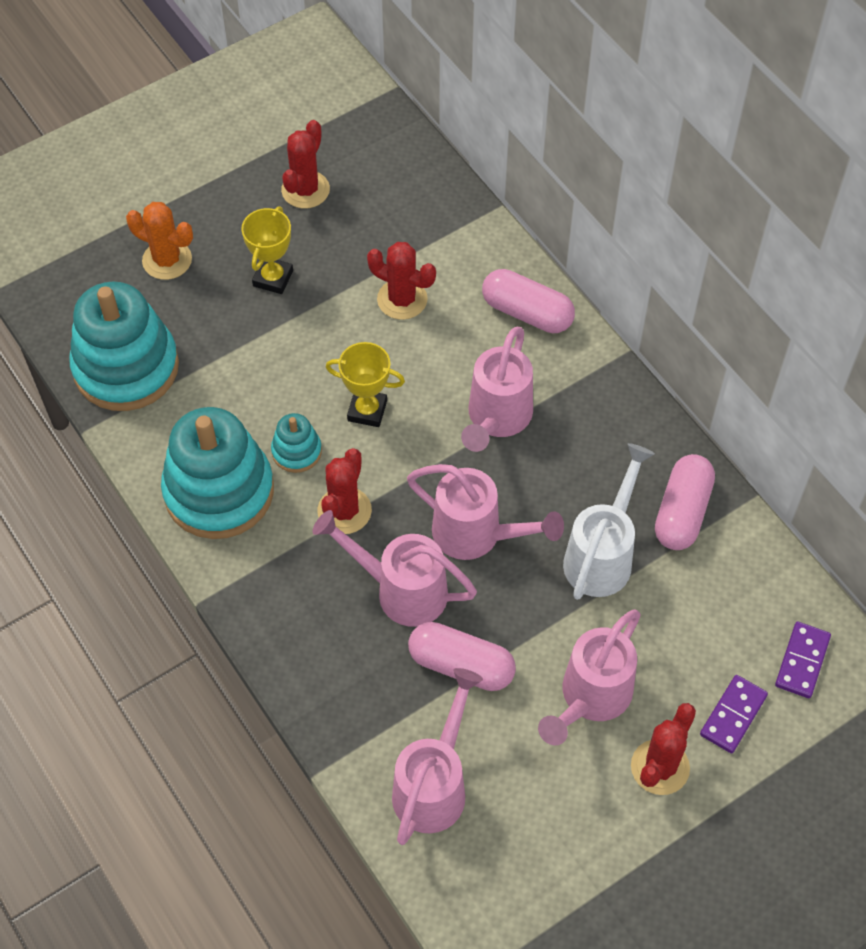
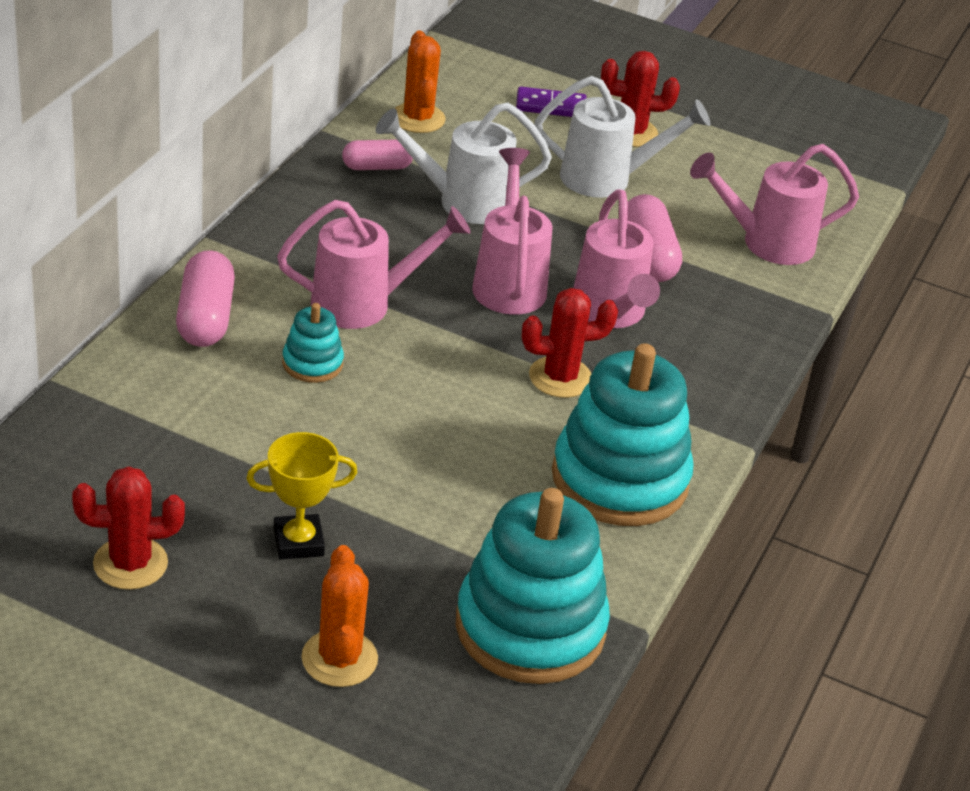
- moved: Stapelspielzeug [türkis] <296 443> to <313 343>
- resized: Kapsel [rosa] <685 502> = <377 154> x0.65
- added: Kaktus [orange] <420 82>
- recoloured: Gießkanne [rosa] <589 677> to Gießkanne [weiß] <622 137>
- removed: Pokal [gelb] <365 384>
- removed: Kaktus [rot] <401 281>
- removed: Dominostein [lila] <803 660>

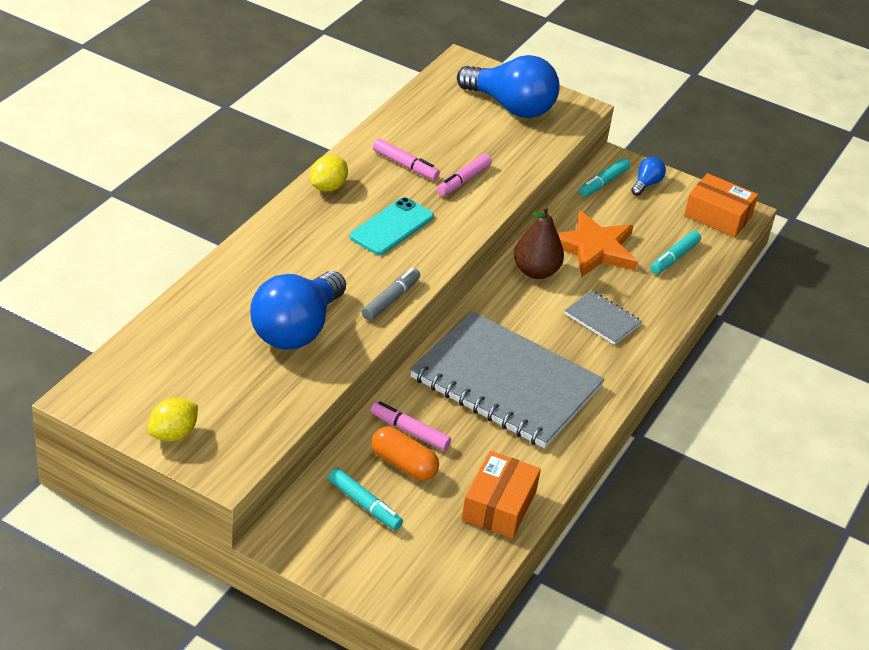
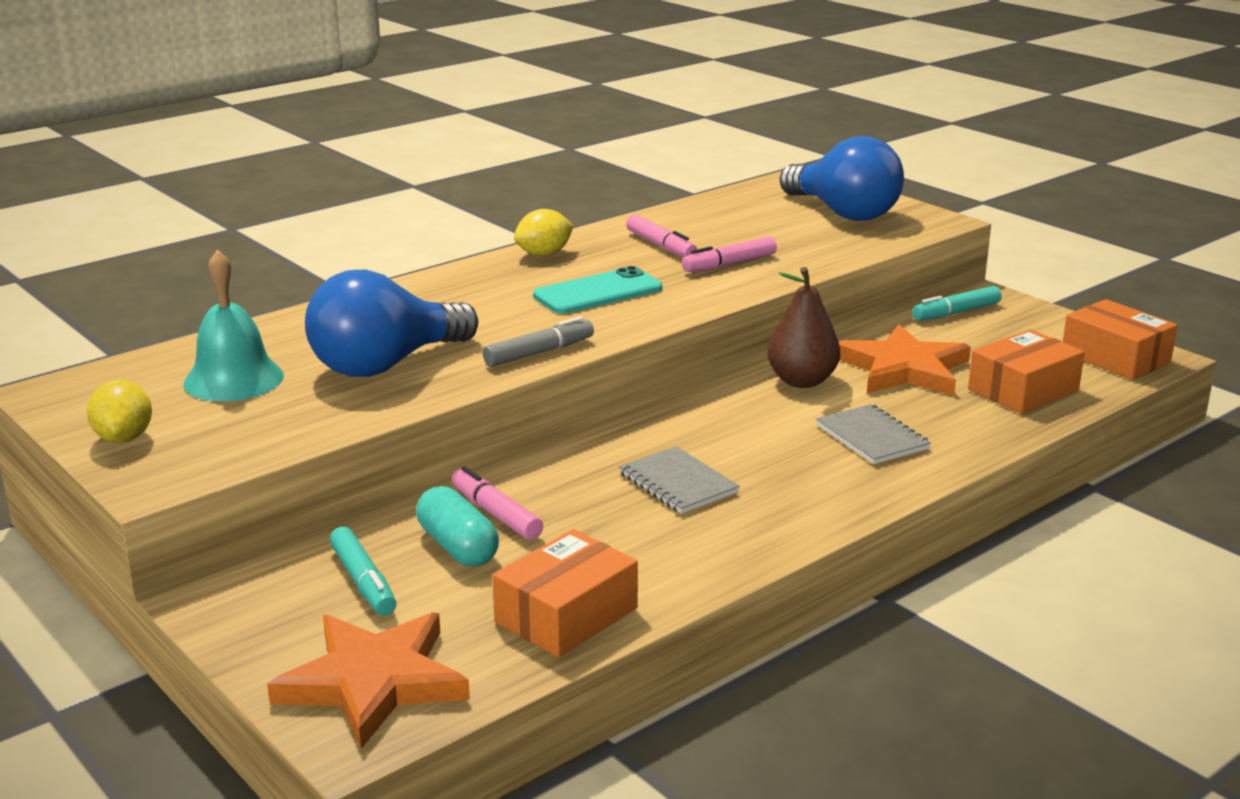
- turned: Zitrone [gelb] <173 420> = <119 411> 75 degrees counterclockwise
- added: Glocke [türkis] <233 325>
- added: Stern [orange] <368 681>
- recoloured: Kapsel [orange] <405 454> to Kapsel [türkis] <457 526>
- resized: Notizbuch [grau] <507 380> = <679 480> x0.42
- replaced: Filzstift [türkis] <675 252> to Schachtel [orange] <1026 371>
- removed: Glühbirne [blau] <648 176>

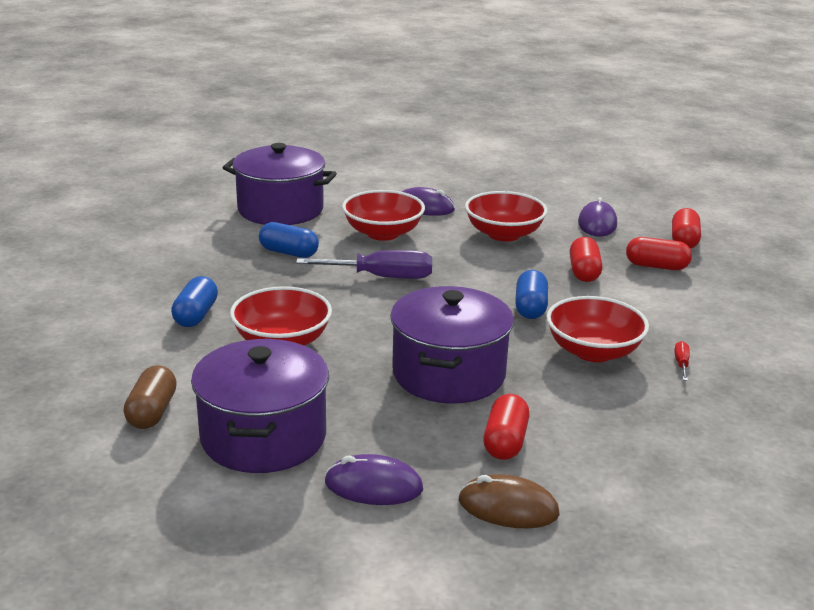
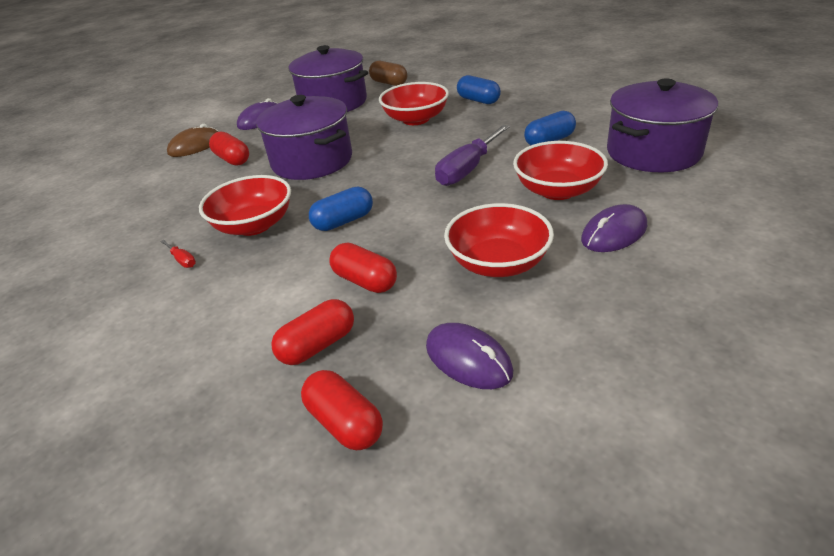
- turned: Kapsel [blau] <531 294> = <341 209> 75 degrees counterclockwise

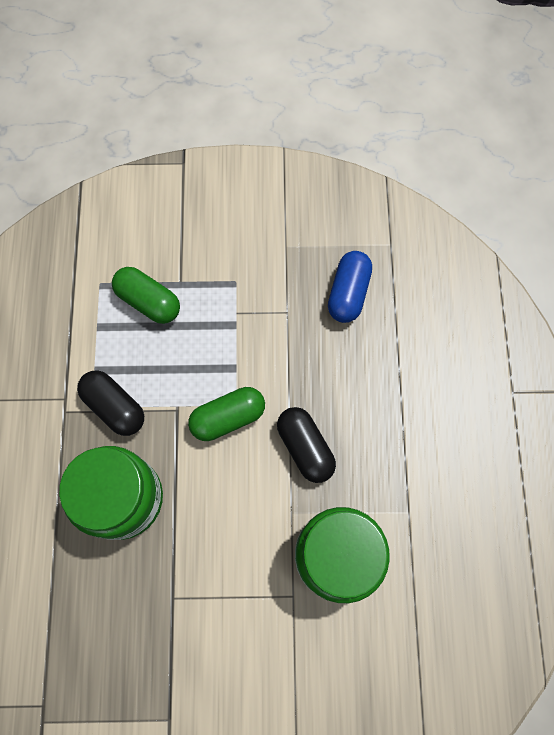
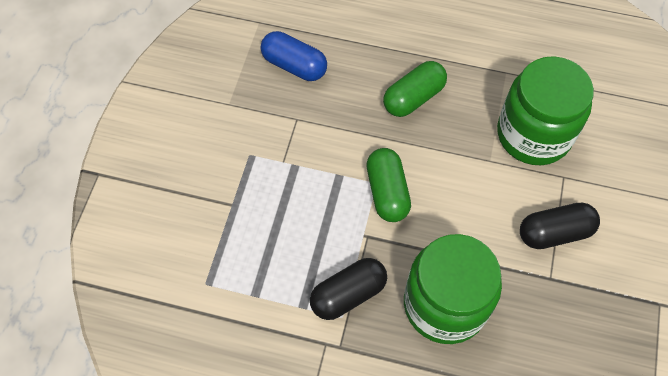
- moved: Kapsel [grün] <146 295> to <415 89>
- moved: Kapsel [schwarz] <306 445> to <560 226>

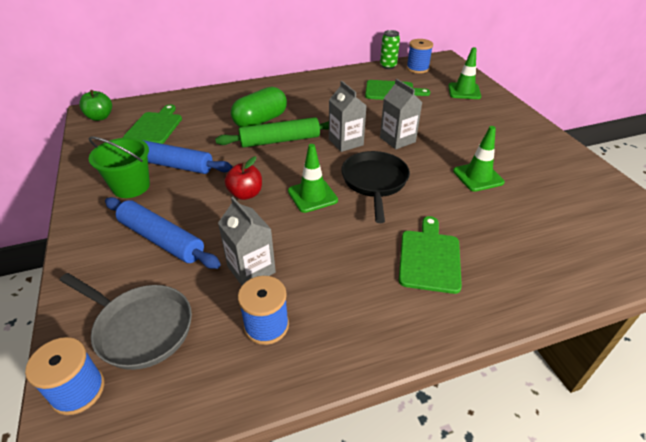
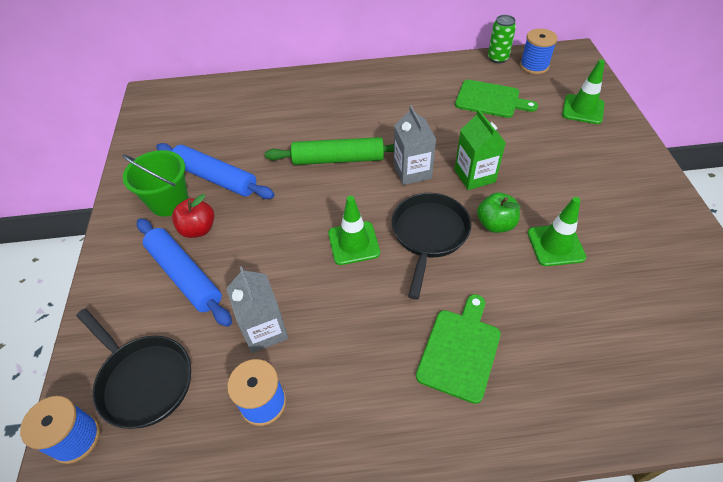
- recoloured: Pfanne [grau] <126 321> to Pfanne [schwarz] <133 368>
- moved: Apfel [rot] <243 178> to <193 216>
- recoloured: Getränkekarton [grau] <401 114> to Getränkekarton [grün] <480 149>
- moved: Apfel [grün] <95 105> to <498 212>
- removed: Schneidebrett [grün] <152 124>
- removed: Kapsel [grün] <259 107>

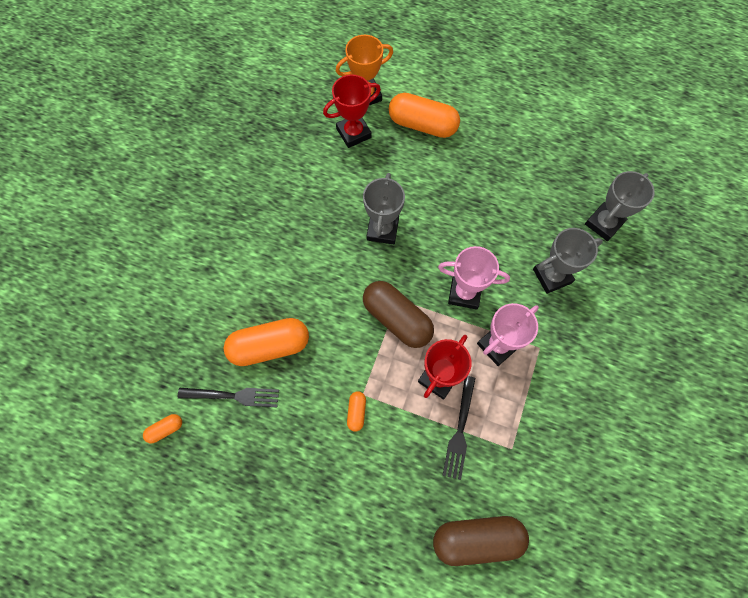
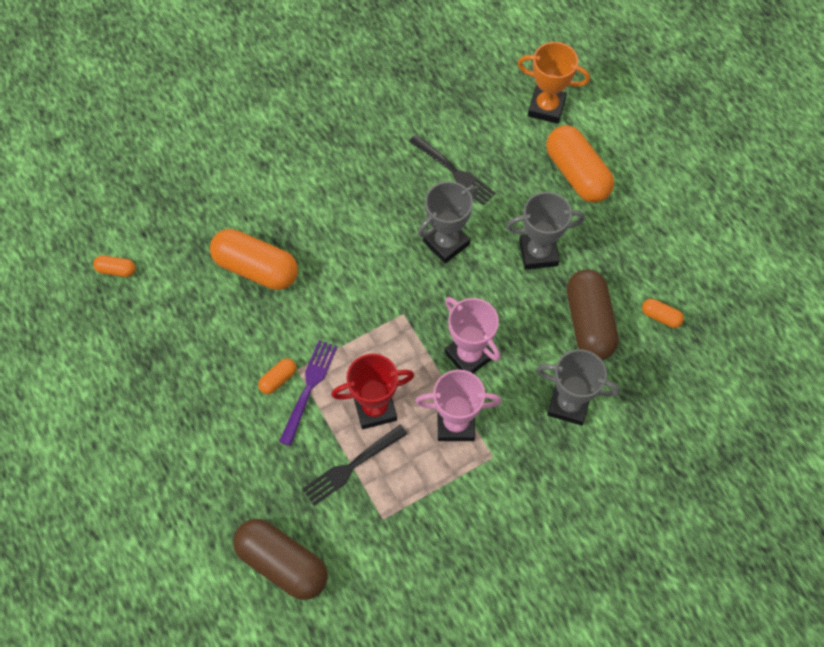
- added: Gabel [lila] <308 393>
- moved: Gabel [schwarz] <228 397> to <452 170>
- moved: Pokal [grau] <620 206> to <545 231>
- moved: Kapsel [braun] <398 314> to <593 315>
- added: Kapsel [orange] <663 313>
- removed: Pokal [rot] <352 111>

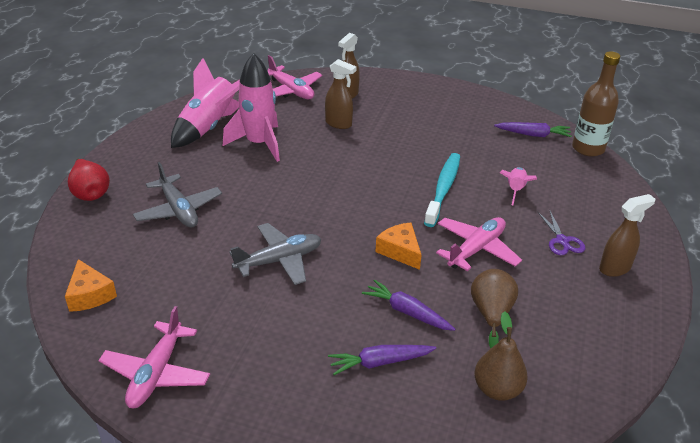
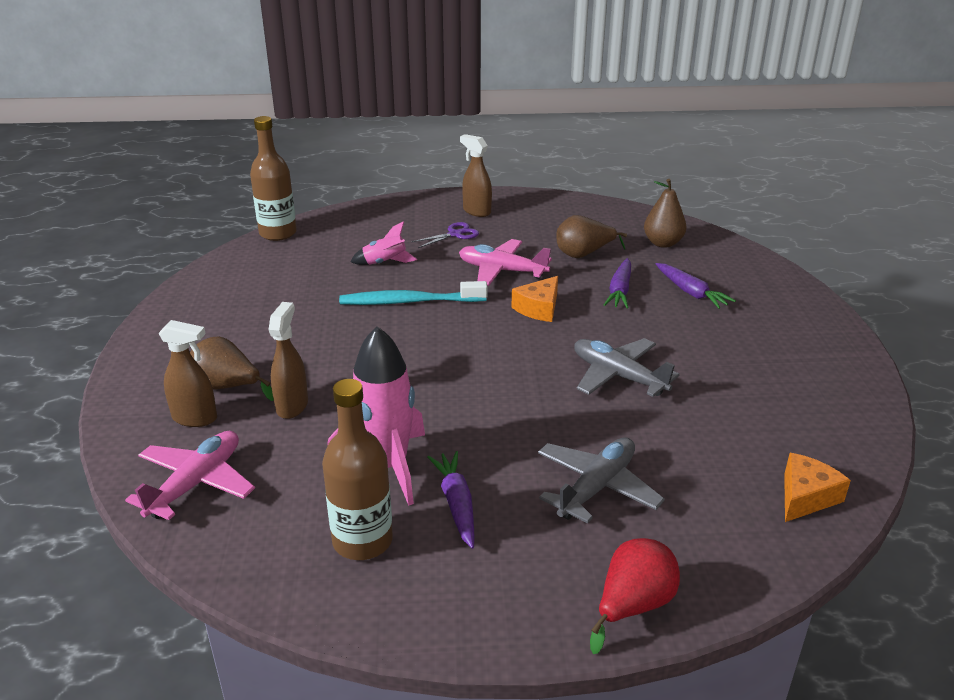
- added: Birne [braun] <232 368>
- replaced: Rakete [rosa] <205 103> to Flasche [braun] <357 469>
- moved: Karotte [lila] <533 129> to <451 500>
- removed: Flugzeug [rosa] <154 357>

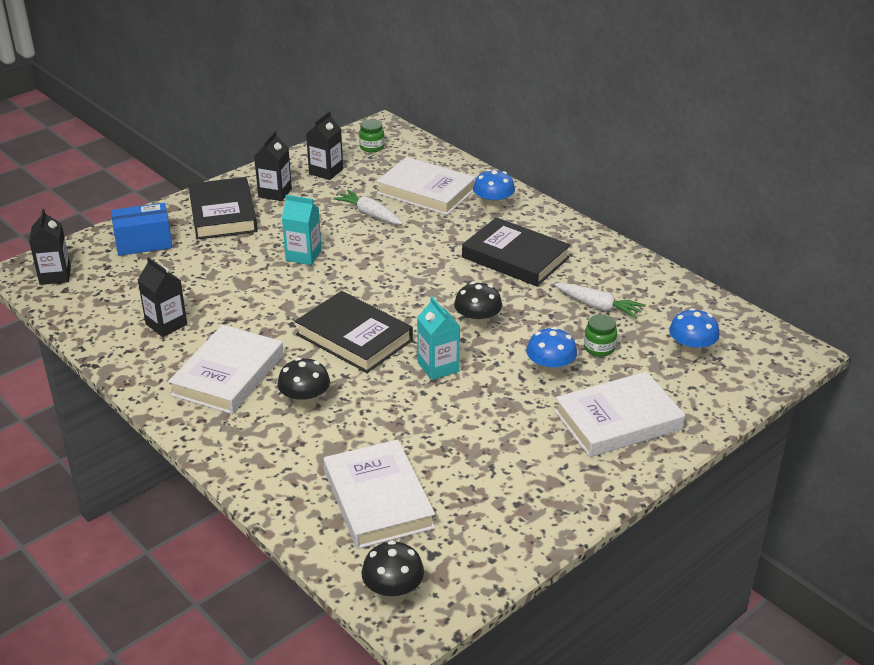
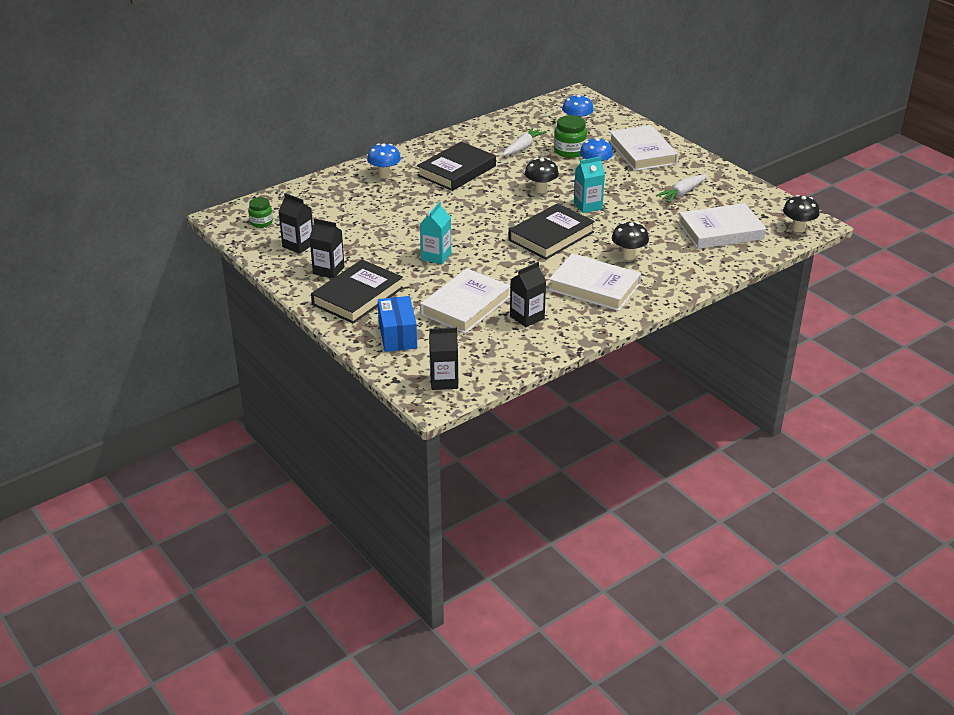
- turned: Buch [schwarz] <223 208> = <357 292> 45 degrees counterclockwise
- moved: Buch [weiß] <426 186> to <465 301>
- resized: Einmachglas [grün] <600 335> = <570 136> x1.53
- moved: Karotte [weiß] <368 207> to <681 188>

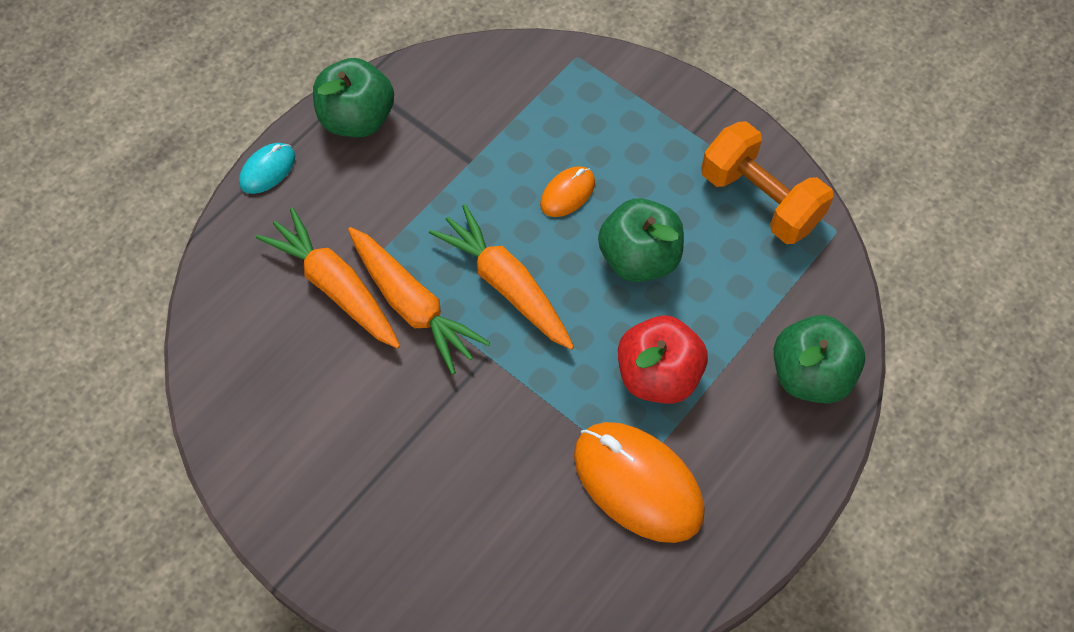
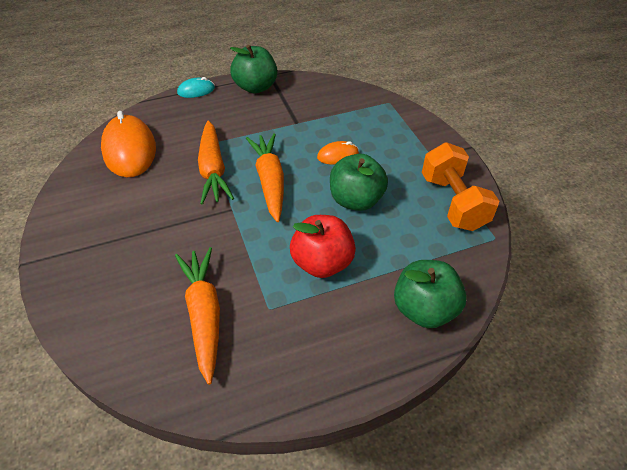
- moved: Computermaus [orange] <639 482> to <128 144>
- moved: Karotte [orange] <328 278> to <197 316>

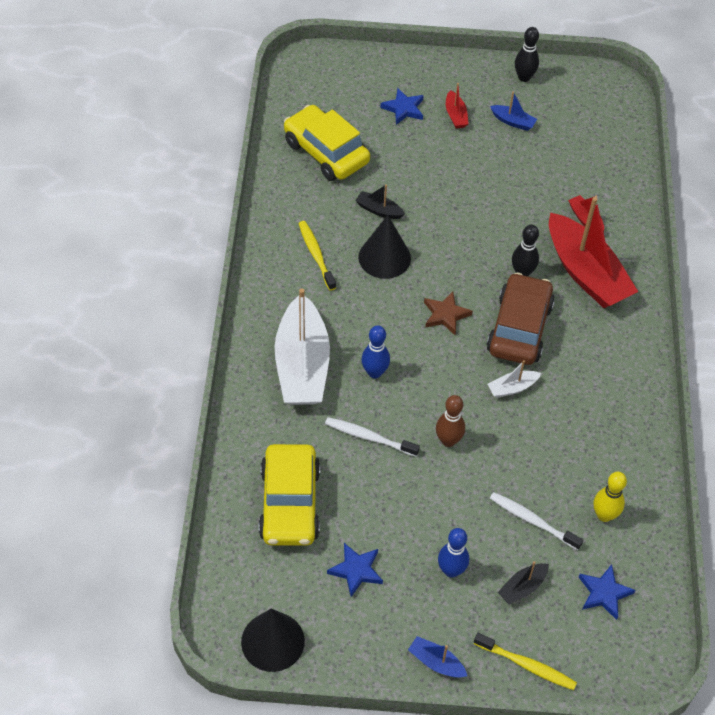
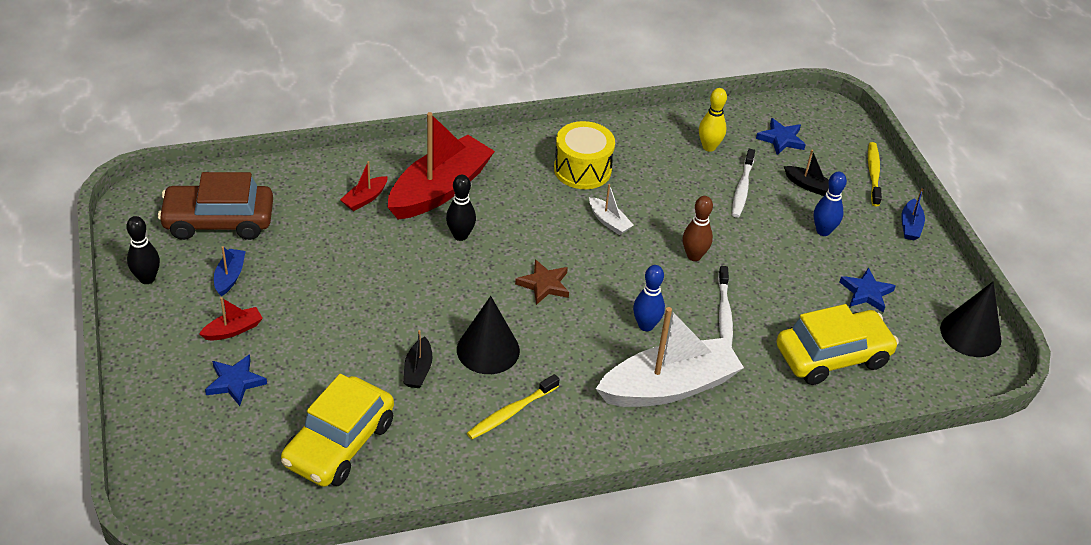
- moved: Auto [braun] <520 318> to <215 206>
- added: Trommel [gelb] <584 155>

